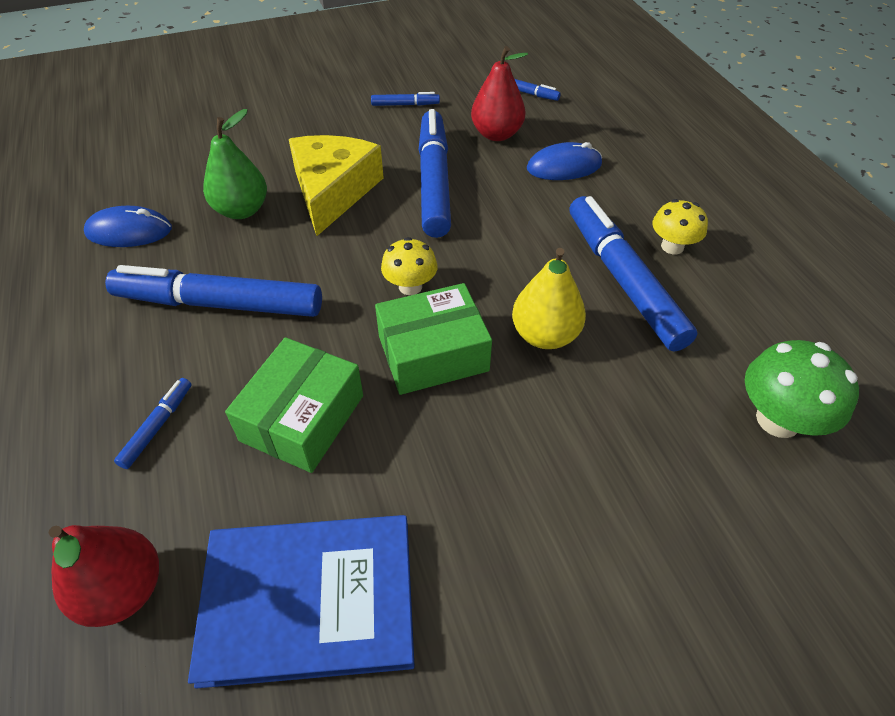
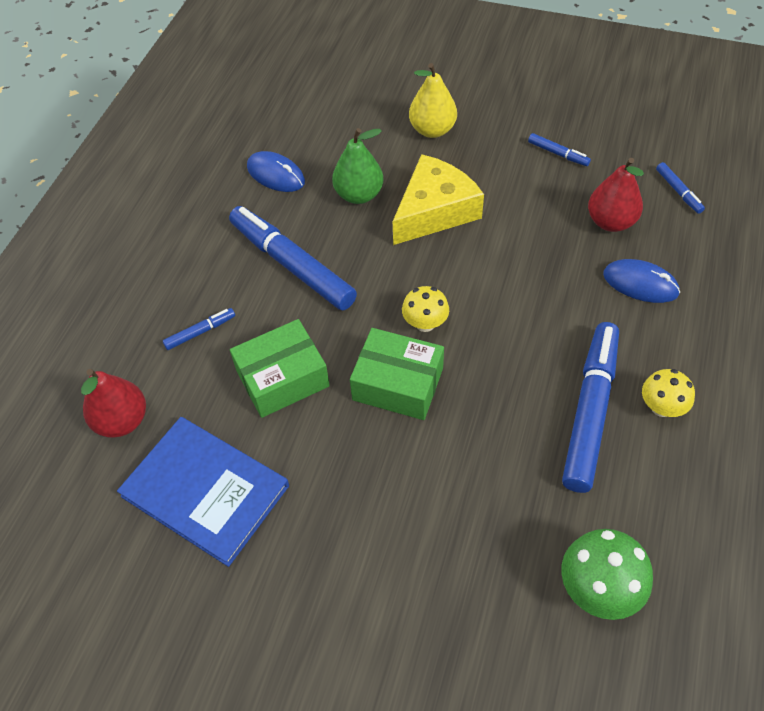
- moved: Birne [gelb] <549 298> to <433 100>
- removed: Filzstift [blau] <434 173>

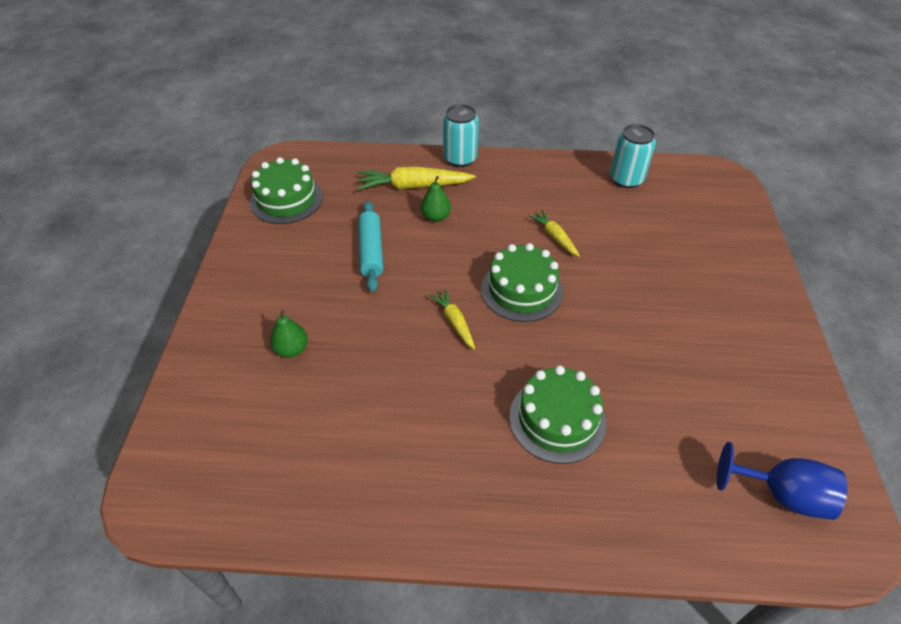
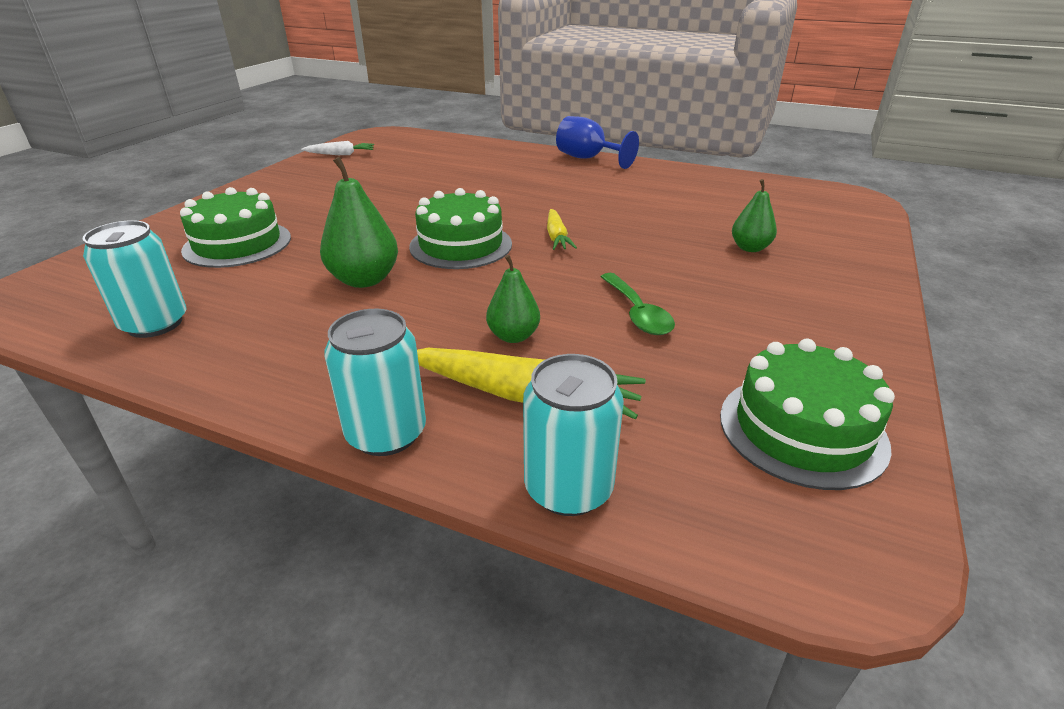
- moved: Kuchen [grün] <557 414> to <235 227>
- added: Karotte [weiß] <337 148>
- replaced: Karotte [gelb] <554 233> to Birne [grün] <359 222>
- added: Dose [türkis] <573 435>
- moved: Kelch [blau] <782 481> to <597 142>
- replaced: Nudelholz [türkis] <370 246> to Löffel [grün] <637 304>

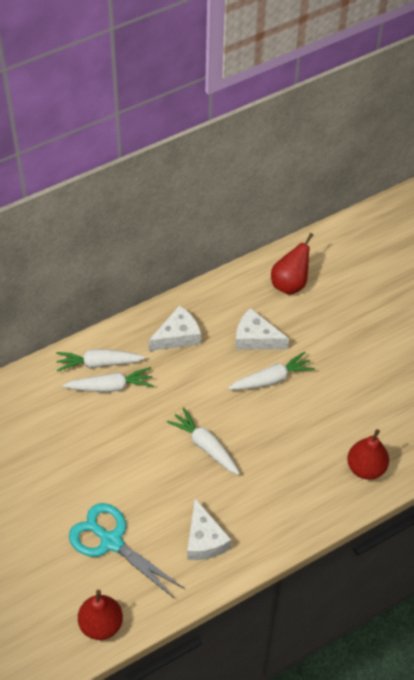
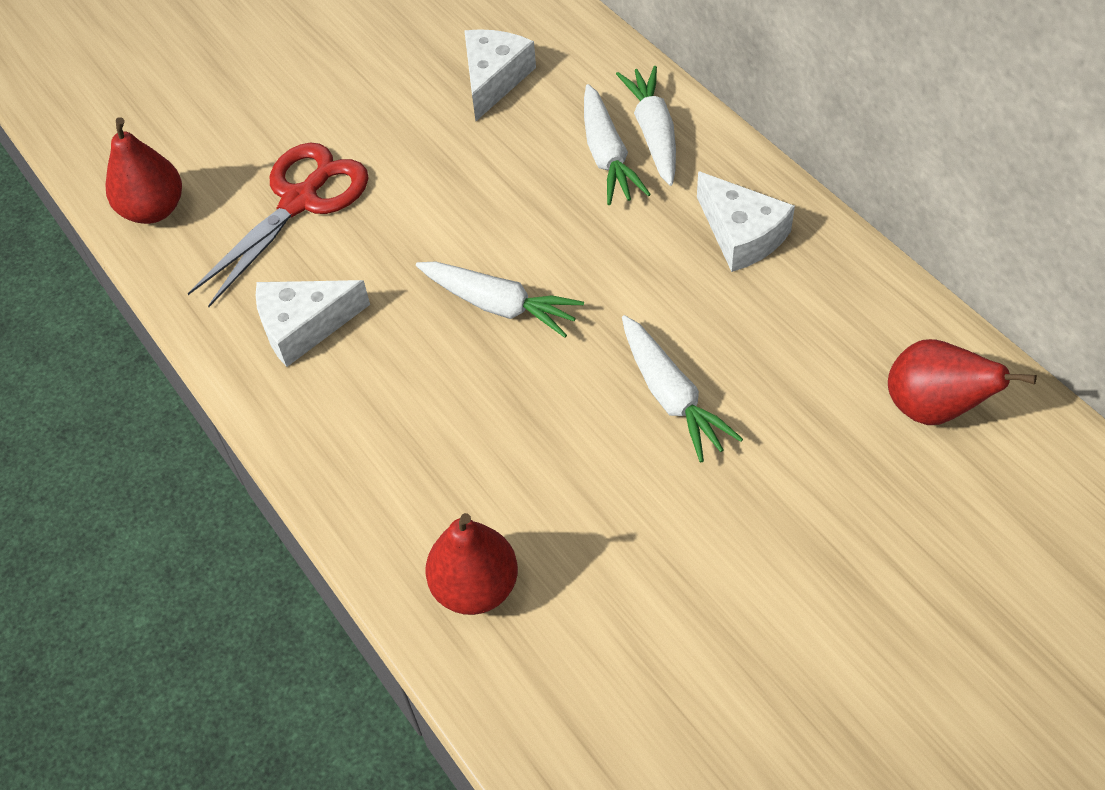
- recoloured: Schere [türkis] <127 551> to Schere [rot] <278 224>
- turned: Karotte [weiß] <203 441> = <500 299> 75 degrees clockwise
- moved: Käse [weiß] <262 329> to <500 75>

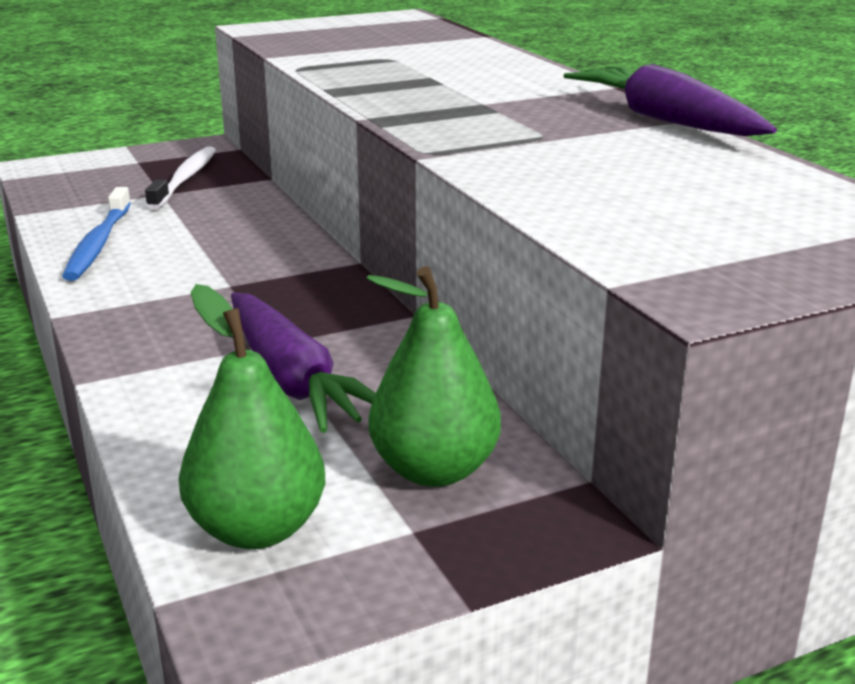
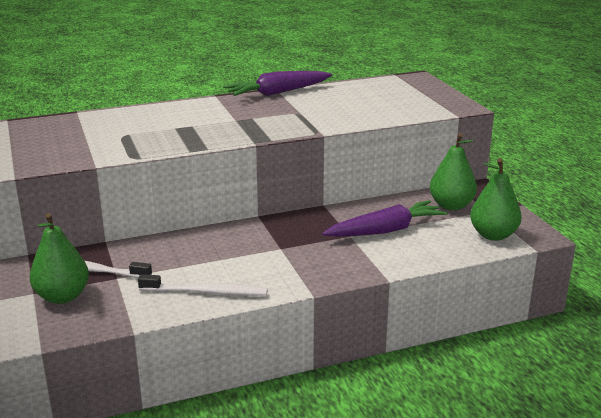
- added: Birne [grün] <59 258>
- recoloured: Zahnbürste [blau] <96 234> to Zahnbürste [weiß] <203 285>

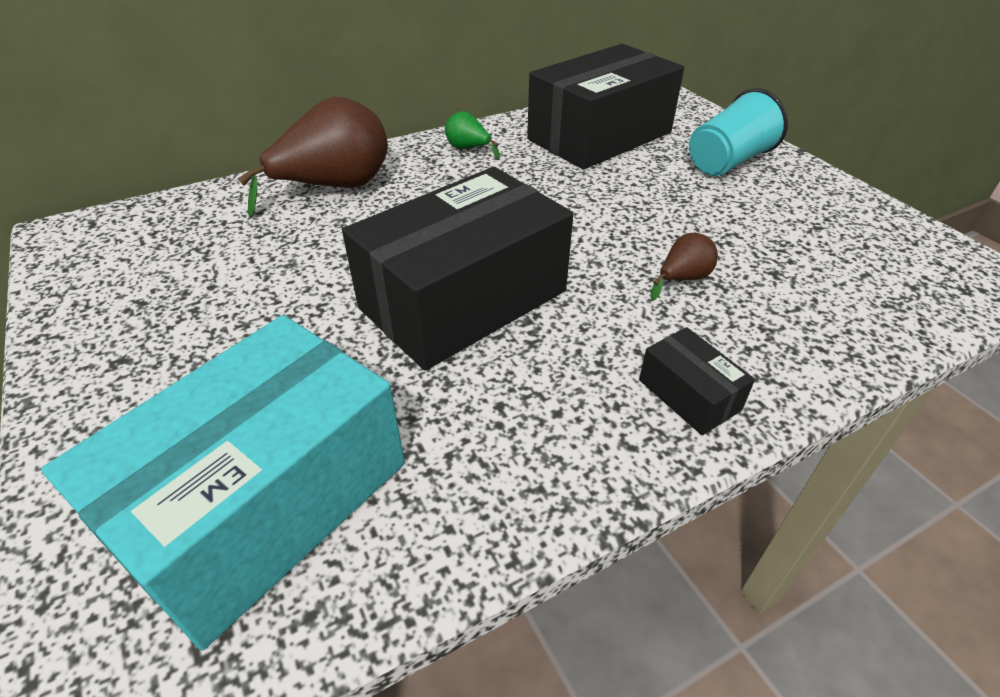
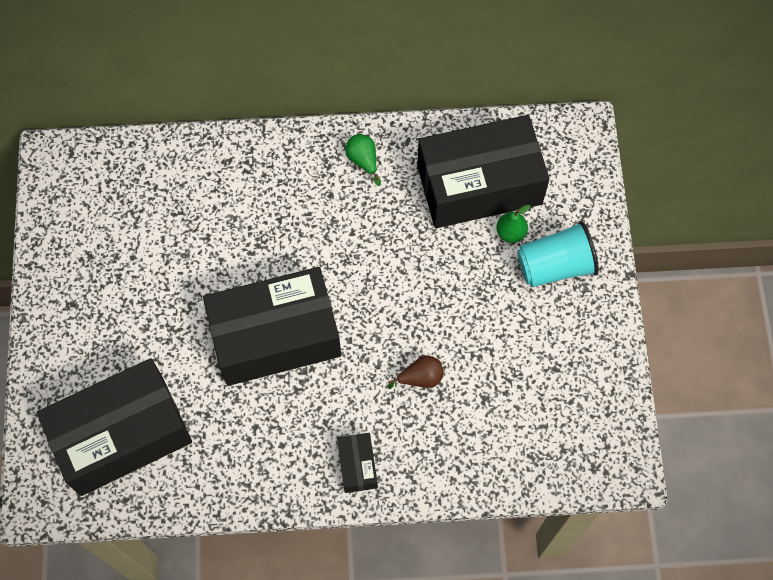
- recoloured: Schachtel [türkis] <223 482> to Schachtel [schwarz] <114 427>
- added: Birne [grün] <513 224>
- removed: Birne [braun] <313 157>

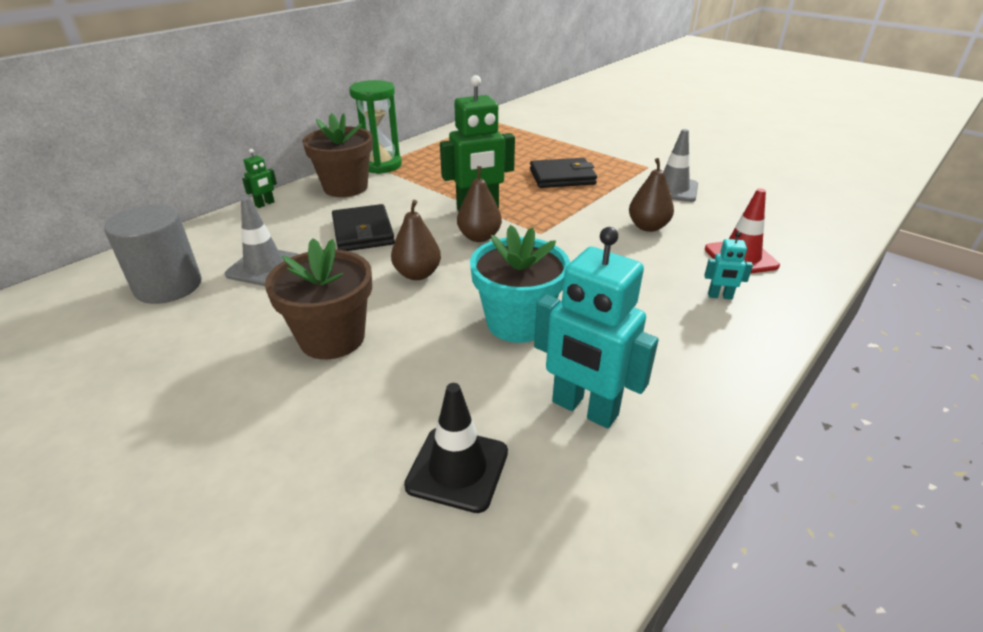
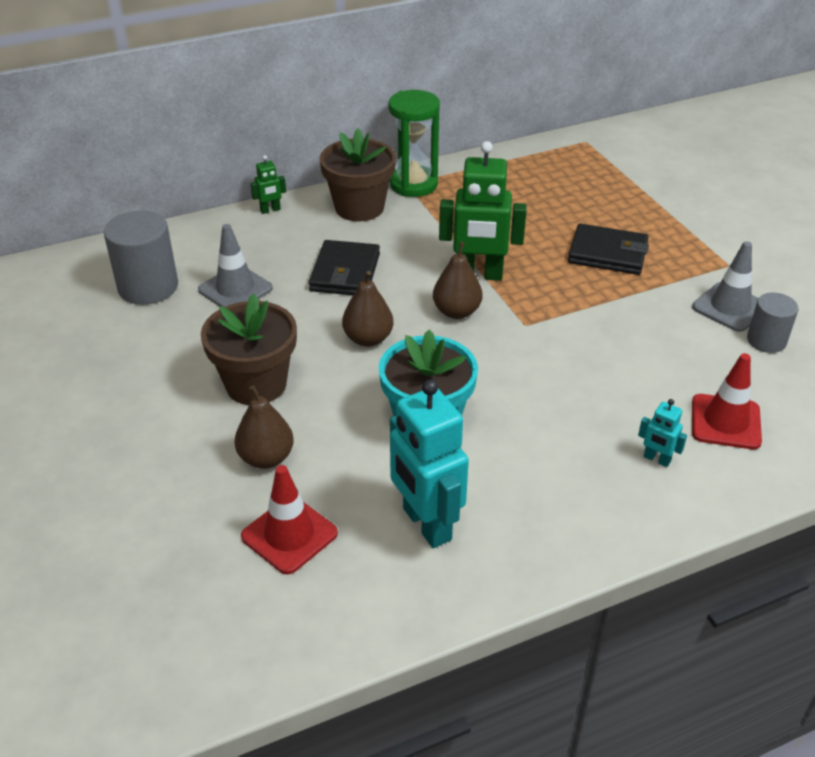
- moved: Birne [braun] <651 195> to <264 427>
- recoloured: Leitkegel [schwarz] <456 448> to Leitkegel [rot] <289 519>
- added: Vollzylinder [grau] <773 323>

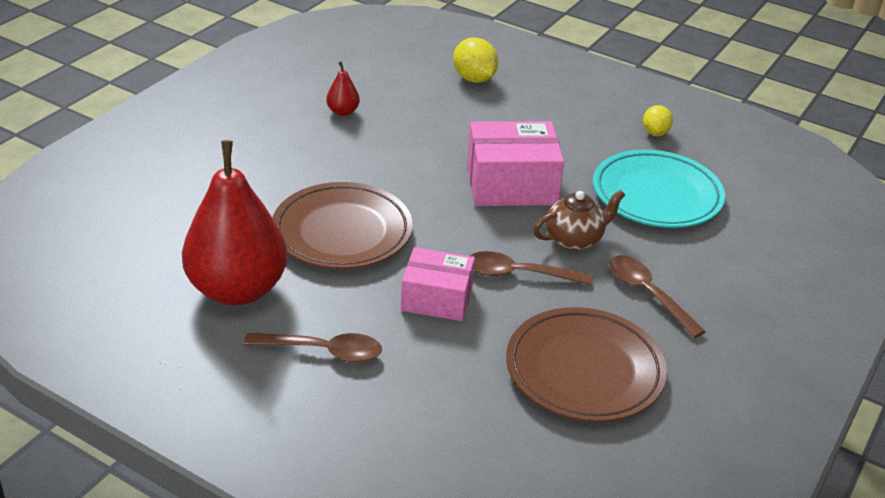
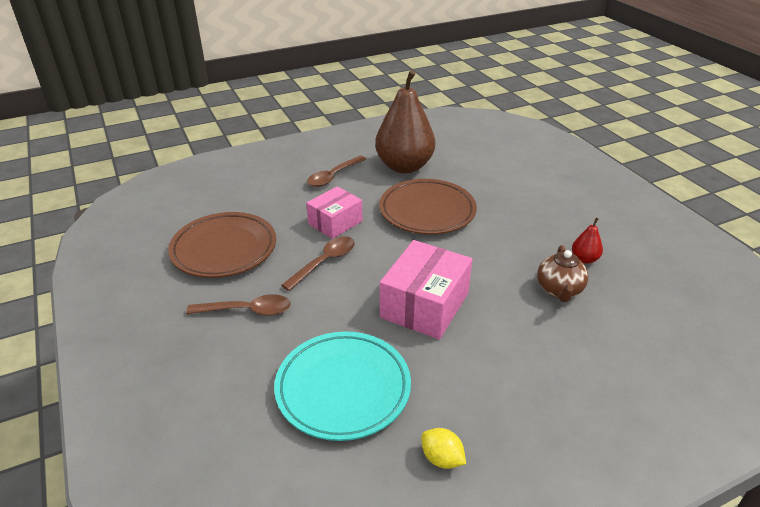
- recoloured: Birne [rot] <235 222> to Birne [braun] <405 121>
- moved: Teekanne [braun] <579 220> to <562 273>
- removed: Zitrone [gelb] <475 60>

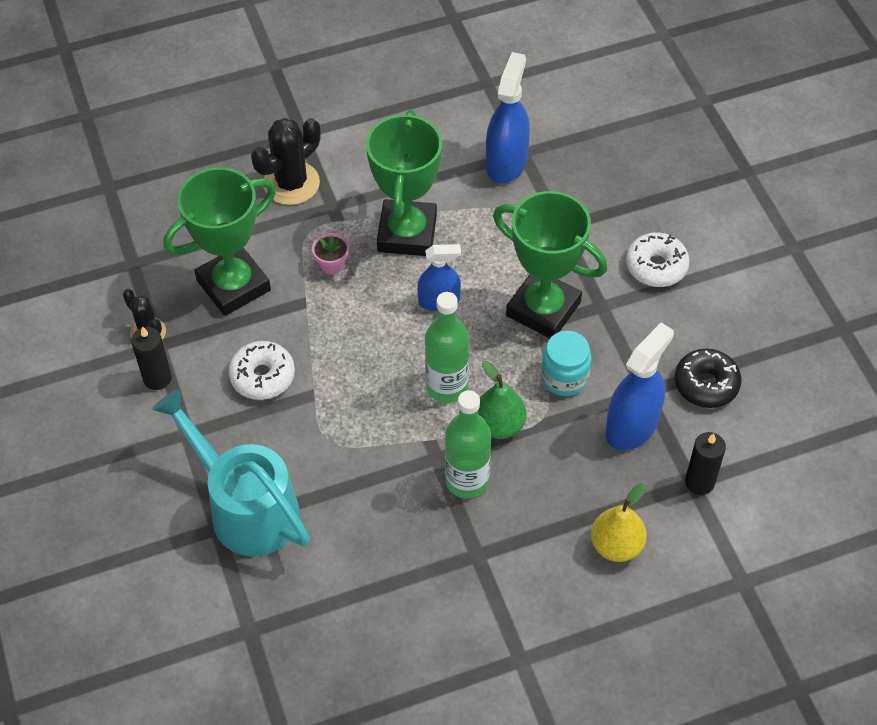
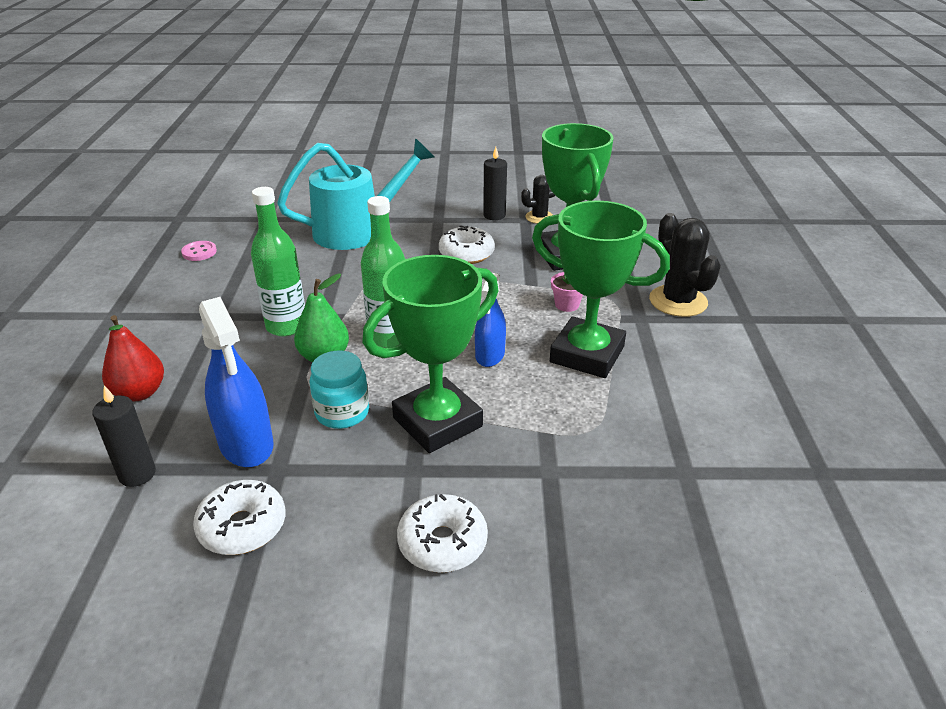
- recoloured: Birne [gelb] <619 522> to Birne [rot] <133 358>
- added: Knopf [rosa] <199 251>
- recoloured: Donut [schwarz] <707 378> to Donut [weiß] <239 517>
- removed: Sprühflasche [blau] <508 118>

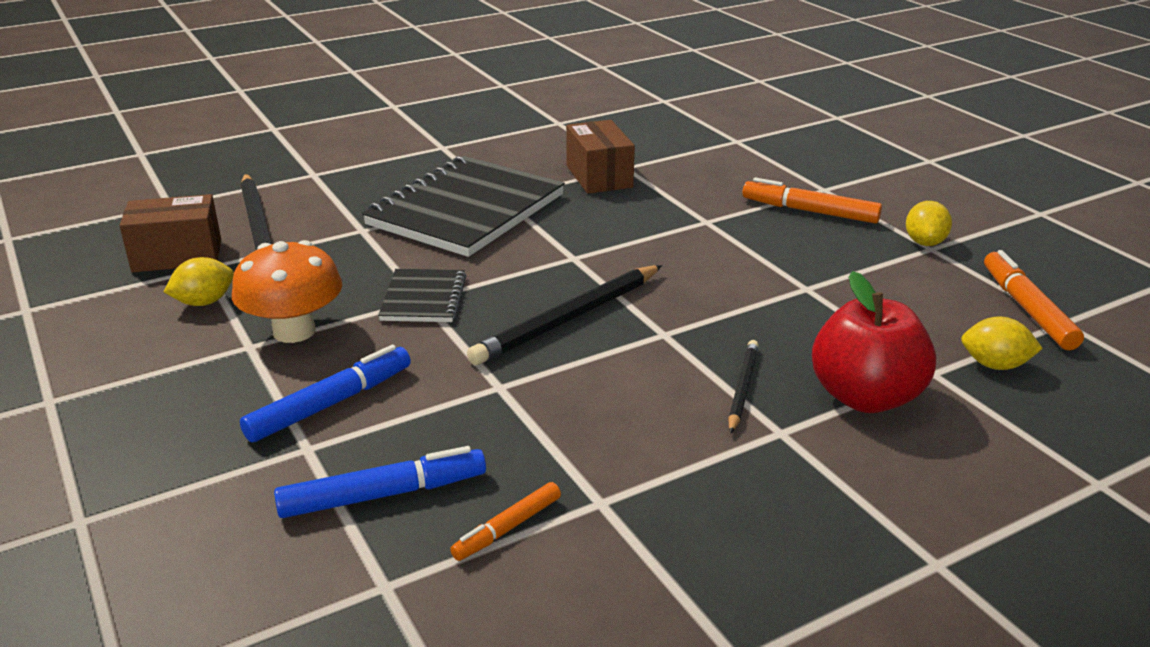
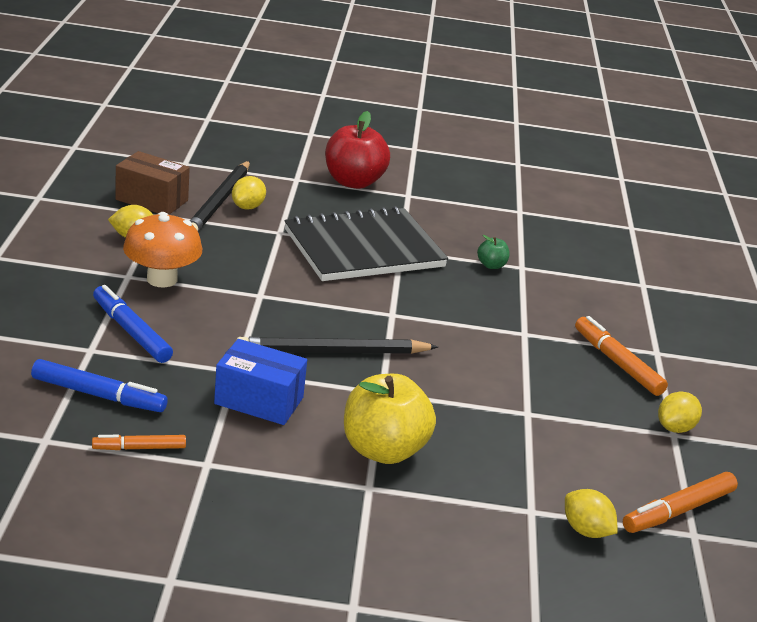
- turned: Filzstift [blau] <325 393> = <133 324> 120 degrees counterclockwise
- added: Schachtel [blau] <260 382>
- added: Zitrone [gelb] <249 193>
- moved: Apfel [rot] <874 342> to <357 150>
- replaced: Bleistift [schwarz] <743 387> to Apfel [gelb] <390 419>
- replaced: Schachtel [braun] <600 157> to Apfel [grün] <493 252>
- turned: Filzstift [orange] <1034 300> = <680 502> 150 degrees counterclockwise
- removed: Notizbuch [schwarz] <422 295>

